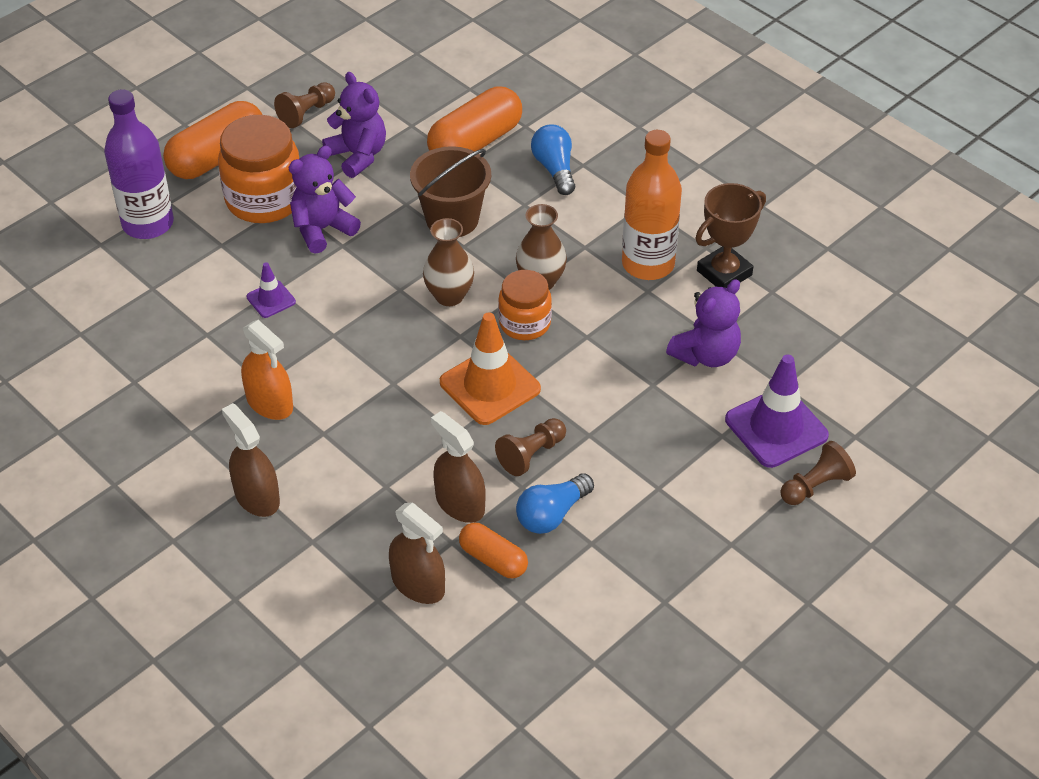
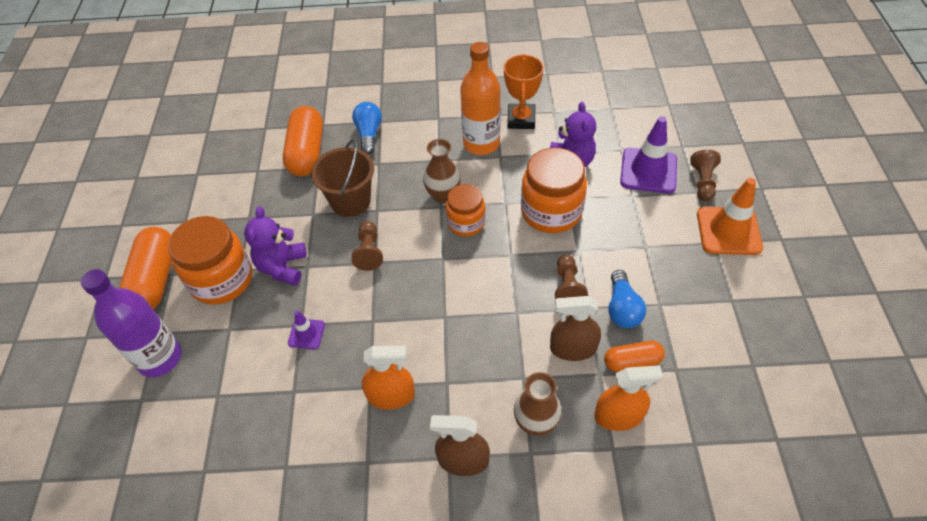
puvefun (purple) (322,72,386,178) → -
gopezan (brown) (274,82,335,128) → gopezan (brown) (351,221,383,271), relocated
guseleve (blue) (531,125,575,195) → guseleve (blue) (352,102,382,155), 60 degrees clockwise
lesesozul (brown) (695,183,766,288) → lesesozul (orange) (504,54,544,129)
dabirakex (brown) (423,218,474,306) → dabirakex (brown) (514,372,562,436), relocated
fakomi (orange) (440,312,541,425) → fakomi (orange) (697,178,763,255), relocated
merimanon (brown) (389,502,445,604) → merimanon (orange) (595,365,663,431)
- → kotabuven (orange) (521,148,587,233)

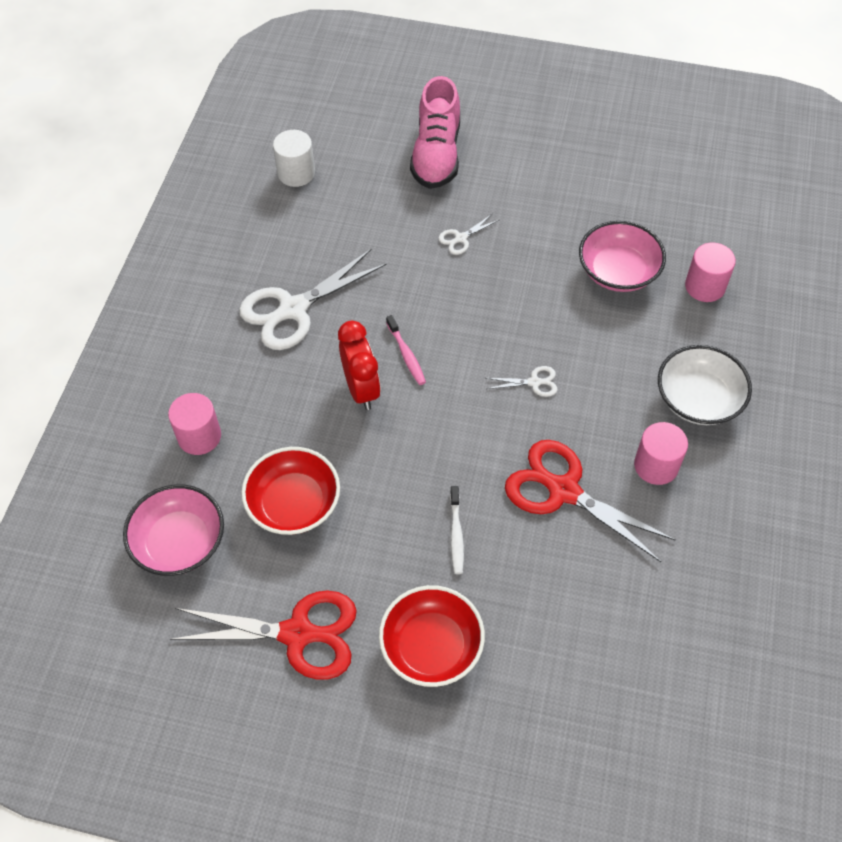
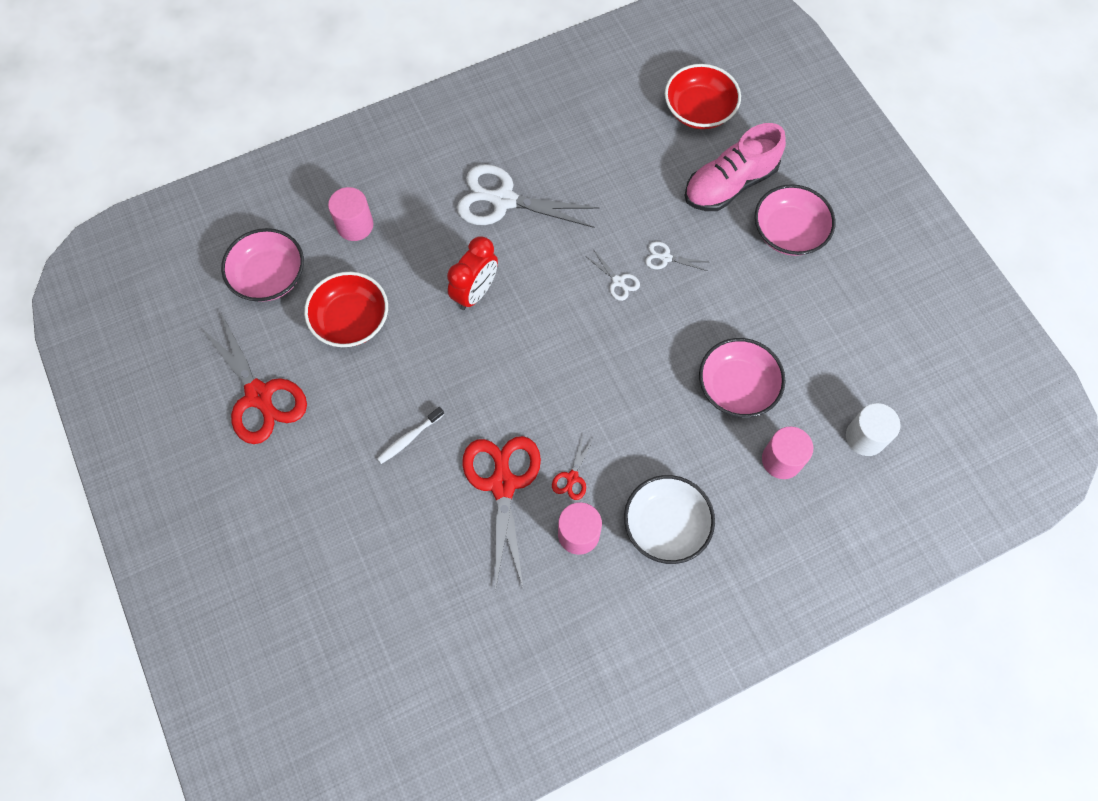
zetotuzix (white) (273,130,315,187) → zetotuzix (white) (846,403,901,456), relocated
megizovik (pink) (386,315,426,385) → -
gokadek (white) (486,366,558,397) → gokadek (white) (585,249,640,301), relocated
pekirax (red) (379,585,485,687) → pekirax (red) (665,64,741,129), relocated
- → pekirax (pink) (754,184,835,256)
- → gokadek (red) (552,435,593,500)

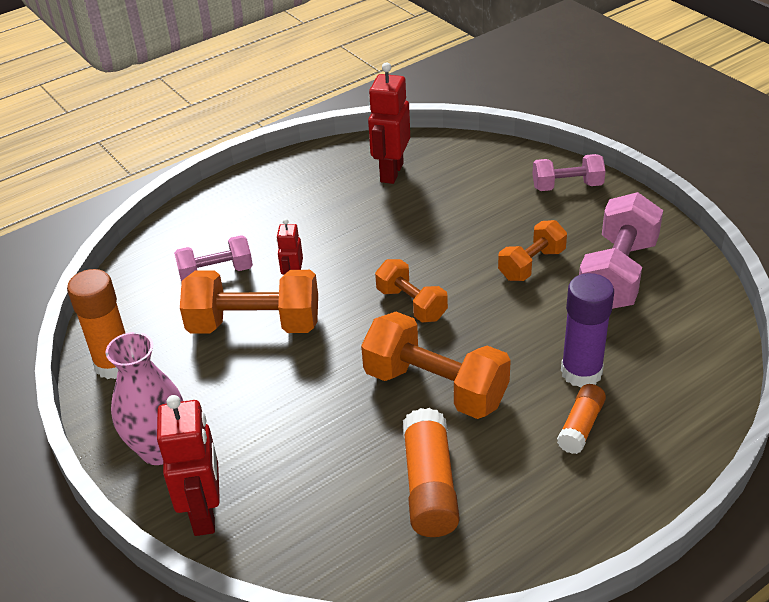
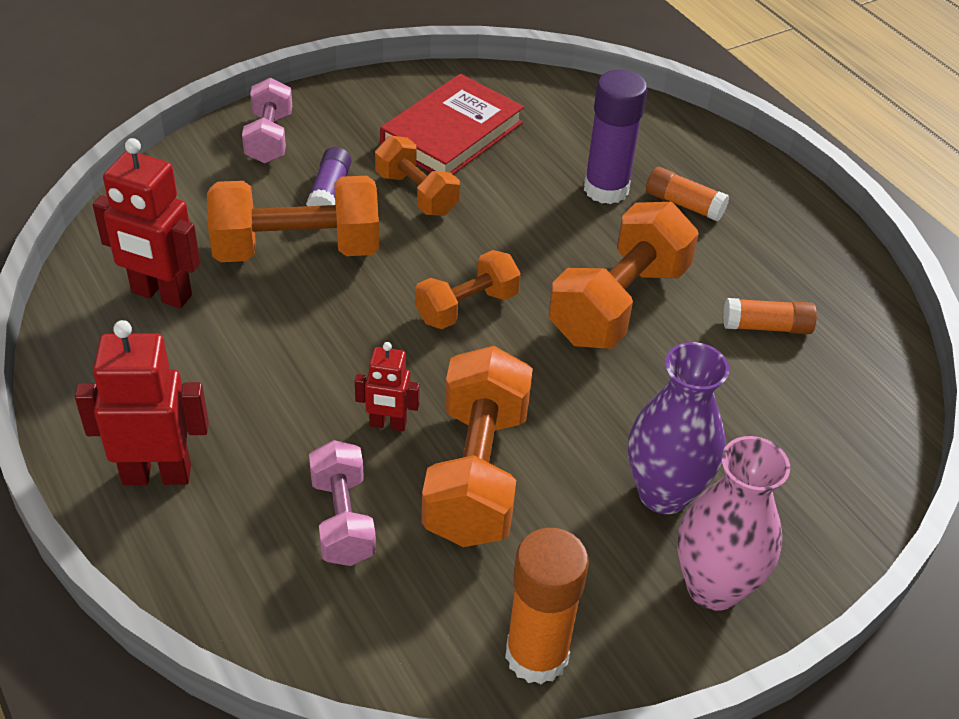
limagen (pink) (579,192,663,309) → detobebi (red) (380,74,524,174)
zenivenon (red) (157,395,220,536) → zenivenon (red) (75,320,209,485), relocated
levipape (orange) (403,408,459,537) → levipape (orange) (723,298,817,334), x0.61
- → levipape (purple) (306,147,351,206)
- → limagen (orange) (207,176,379,262)
- → dabirakex (purple) (628,342,729,514)

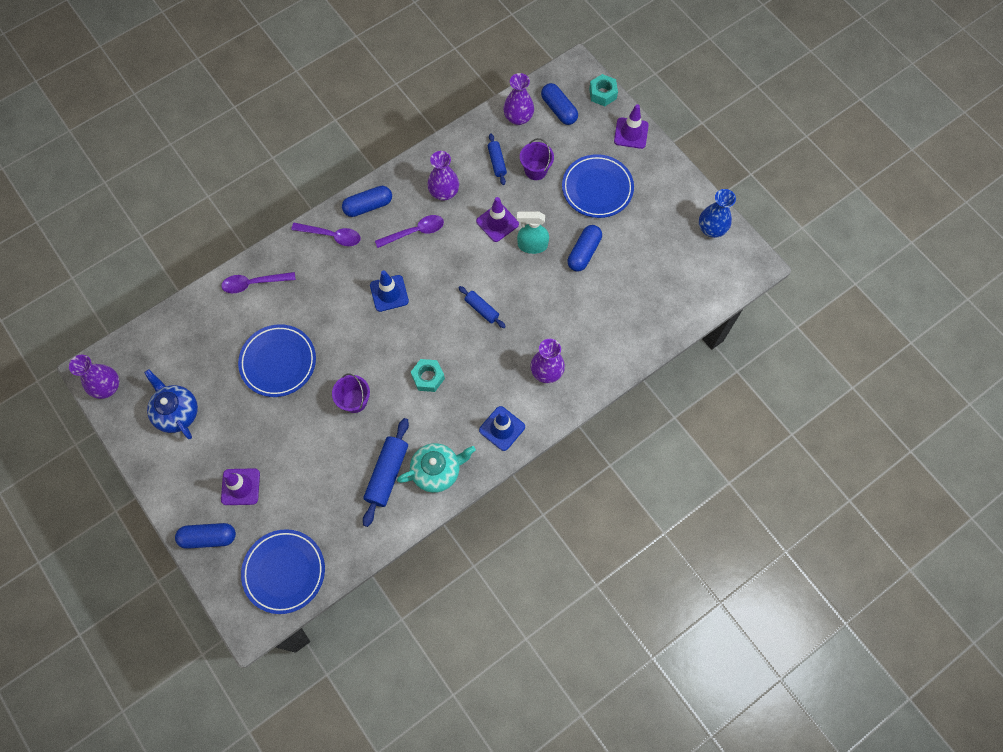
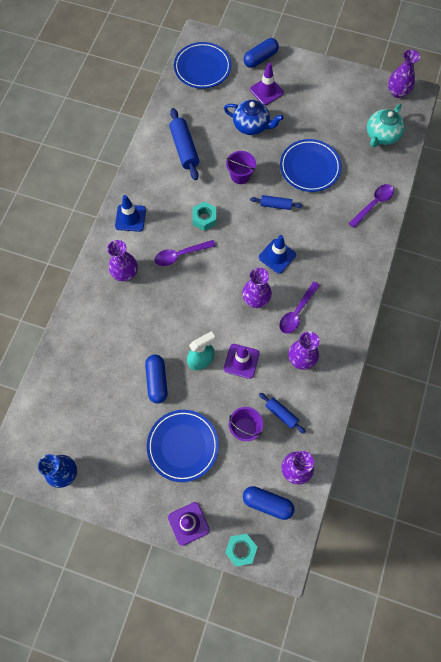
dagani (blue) (342,186,392,217) → -
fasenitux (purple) (291,223,361,246) → fasenitux (purple) (154,240,215,266), relocated
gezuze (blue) (458,286,506,328) → gezuze (blue) (250,195,303,210), relocated
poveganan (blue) (144,369,198,439) → poveganan (blue) (224,100,284,135), relocated
poveganan (turquoise) (397,443,476,493) → poveganan (turquoise) (367,104,405,147), relocated
- → dabirakex (purple) (242,268,272,308)

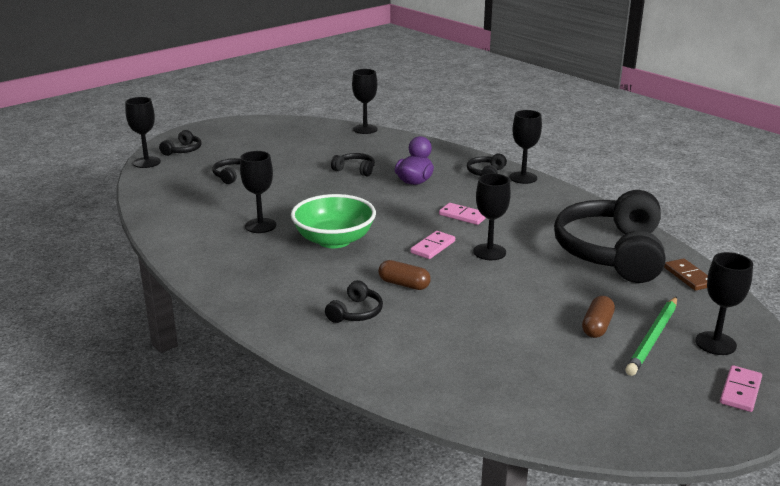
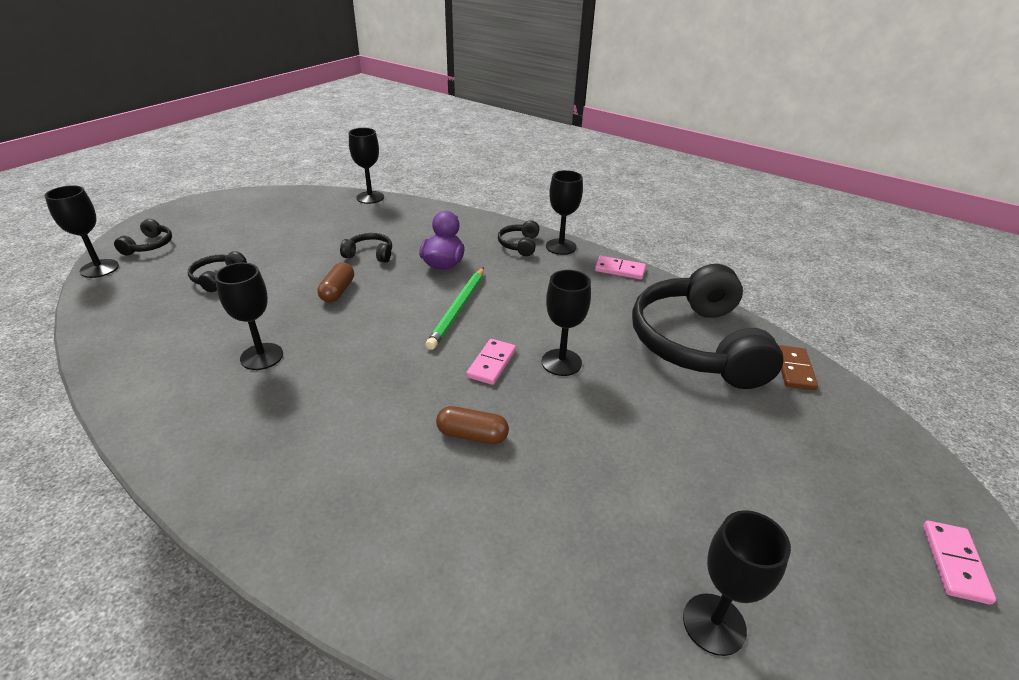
pekirax (green) (291,194,376,248) → -
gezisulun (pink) (439,203,486,225) → gezisulun (pink) (595,256,646,280), relocated
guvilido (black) (695,252,753,355) → guvilido (black) (683,510,791,656), relocated
gezisulun (brown) (664,258,708,291) → gezisulun (brown) (779,345,818,390), 45 degrees clockwise
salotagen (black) (325,280,383,323) → -
dagani (brown) (582,296,615,338) → dagani (brown) (318,262,354,302), relocated
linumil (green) (625,297,677,376) → linumil (green) (426,267,484,350), relocated

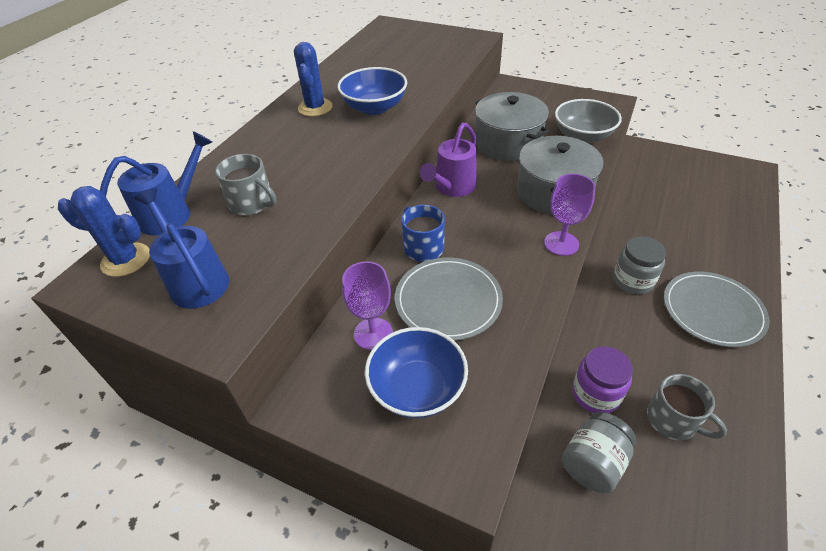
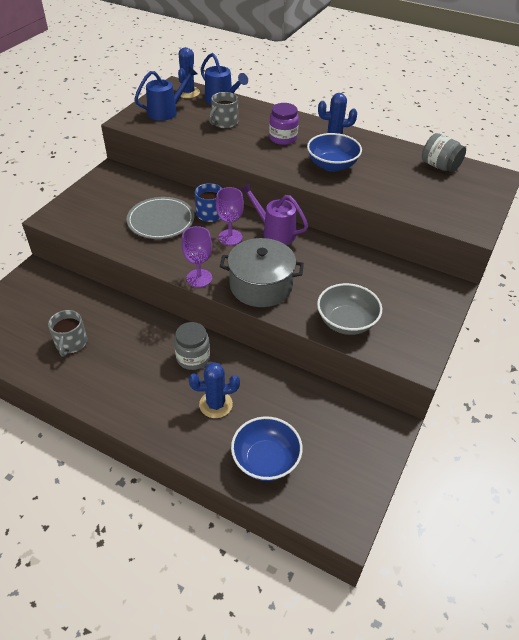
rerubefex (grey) (475,92,550,161) → -
guvilido (purple) (342,261,393,350) → guvilido (purple) (216,187,244,245), relocated
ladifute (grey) (664,272,770,347) → -
pekirax (blue) (365,327,468,418) → pekirax (blue) (231,416,303,481), relocated
kotabuven (purple) (572,346,633,413) → kotabuven (purple) (269,103,299,145), relocated
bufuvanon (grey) (647,374,727,440) → bufuvanon (grey) (48,310,87,357), 45 degrees counterclockwise
kotabuven (grey) (562,412,636,493) → kotabuven (grey) (422,133,466,172), relocated
- → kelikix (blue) (189,362,240,418)

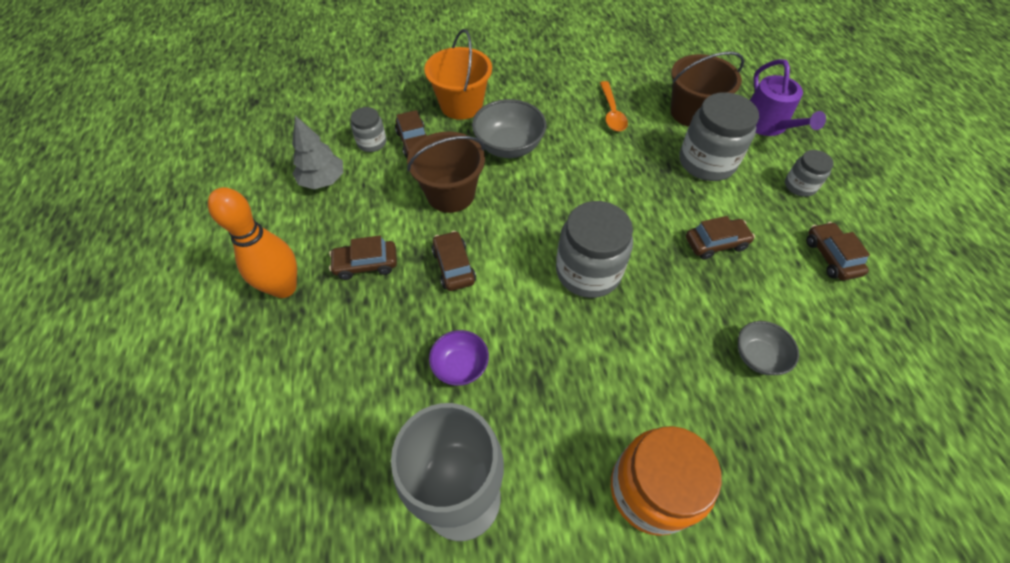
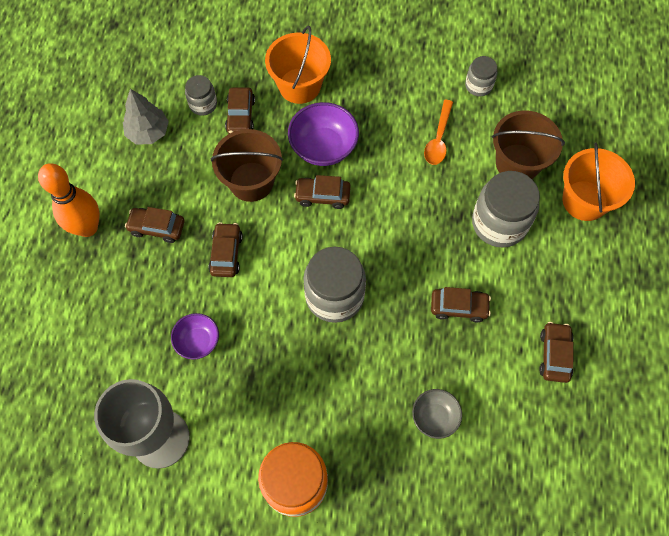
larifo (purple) (750,59,826,136) → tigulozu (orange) (562,142,635,221)
pekirax (grey) (472,99,546,158) → pekirax (purple) (288,102,359,166)
kotabuven (grey) (785,150,834,197) → kotabuven (grey) (465,56,497,96), relocated
- → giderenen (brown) (294,175,351,209)

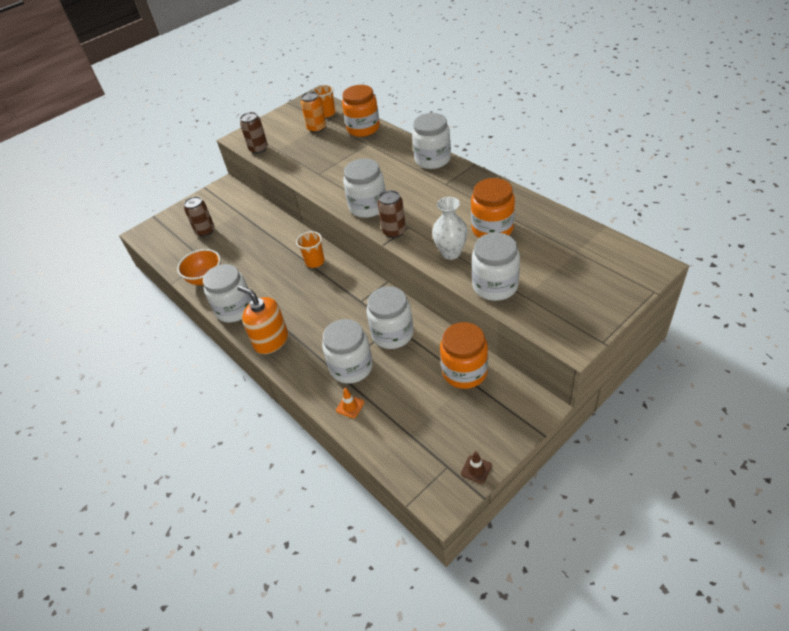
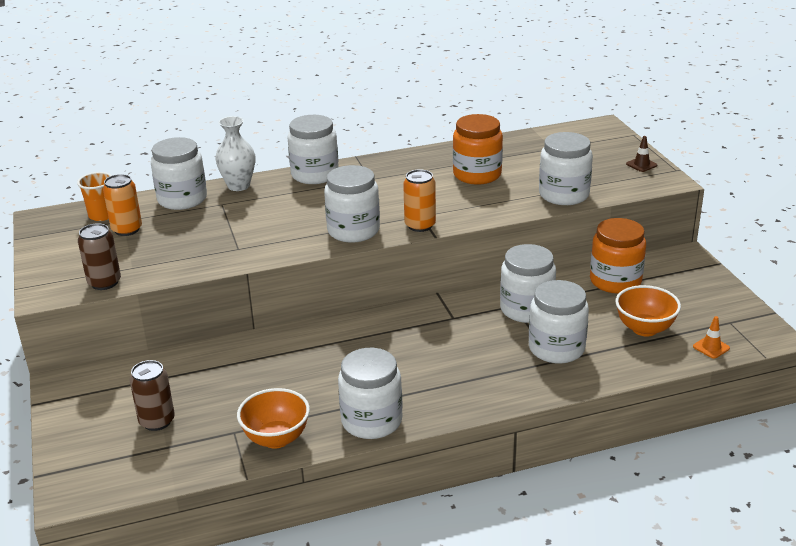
kotabuven (orange) (342,85,380,137) → kotabuven (white) (151,137,207,210)
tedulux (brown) (377,190,406,238) → tedulux (orange) (403,169,436,232)
dabirakex (white) (432,197,468,260) → dabirakex (white) (215,116,255,191), relocated
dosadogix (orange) (296,231,325,268) → -
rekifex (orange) (238,286,288,354) → -
fakomi (orange) (336,388,364,418) → fakomi (orange) (693,316,730,359), relocated
fakomi (brown) (461,451,492,484) → fakomi (brown) (626,136,657,172), relocated
- → pekirax (orange) (615,285,681,336)

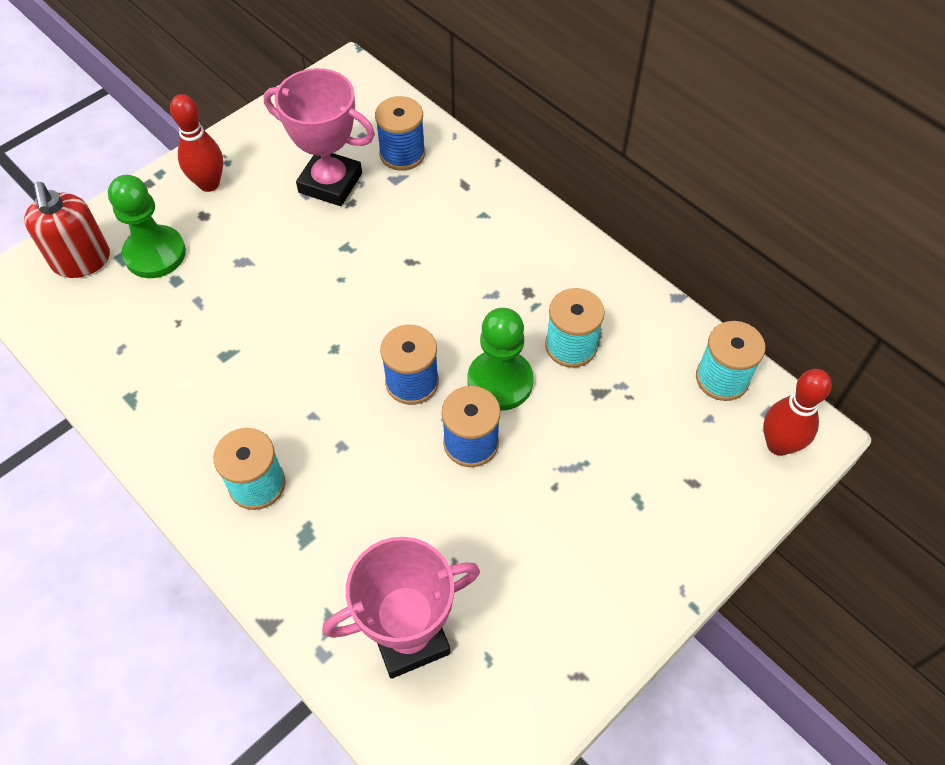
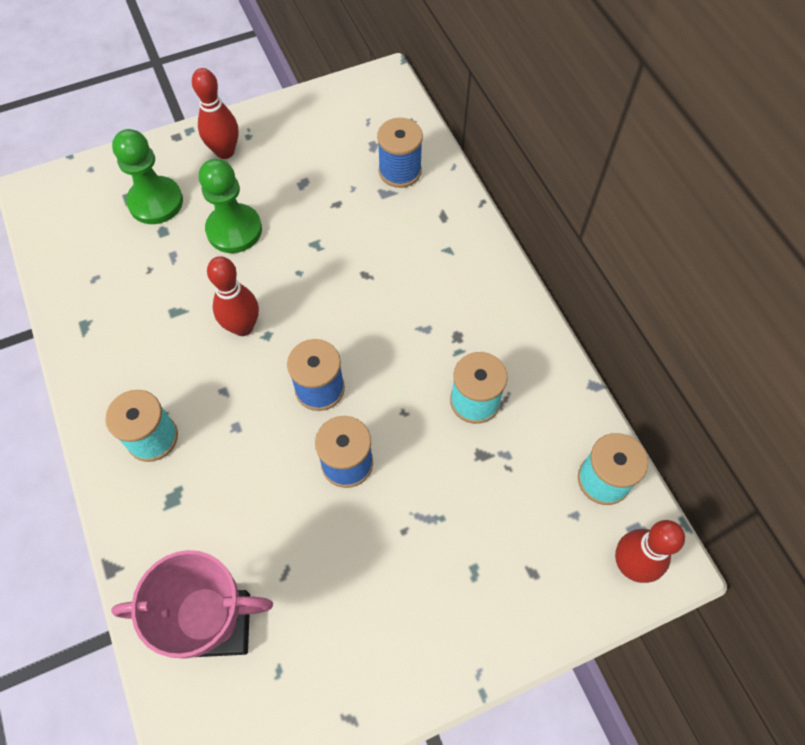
lesesozul (pink) (263,68,375,206) → -
rekifex (red) (24,182,110,278) → -
gopezan (green) (467,308,534,411) → gopezan (green) (199,159,262,253), relocated
- → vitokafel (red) (207,256,259,336)

